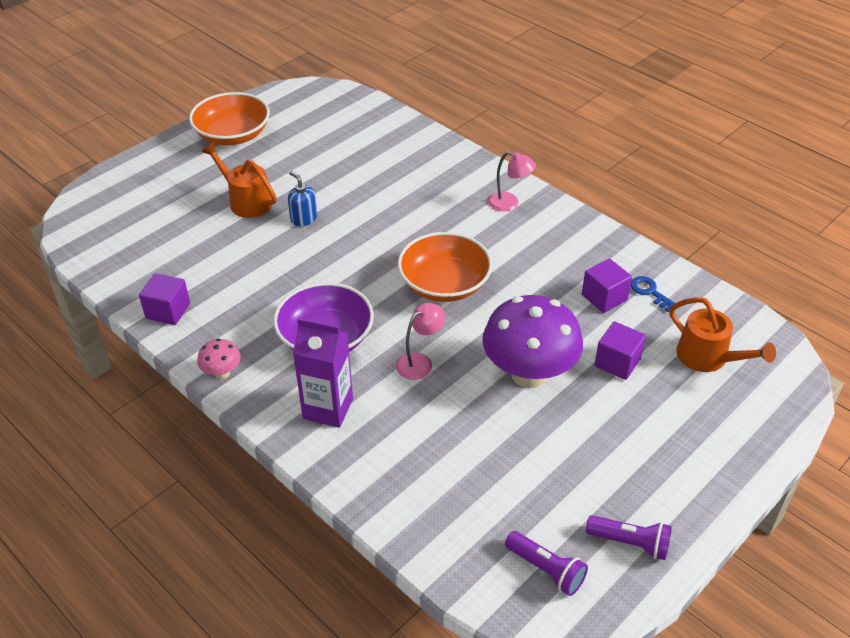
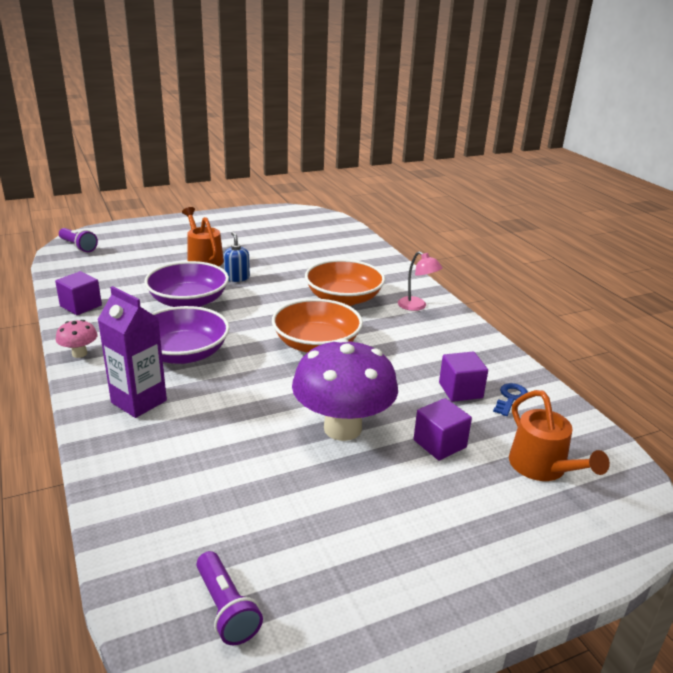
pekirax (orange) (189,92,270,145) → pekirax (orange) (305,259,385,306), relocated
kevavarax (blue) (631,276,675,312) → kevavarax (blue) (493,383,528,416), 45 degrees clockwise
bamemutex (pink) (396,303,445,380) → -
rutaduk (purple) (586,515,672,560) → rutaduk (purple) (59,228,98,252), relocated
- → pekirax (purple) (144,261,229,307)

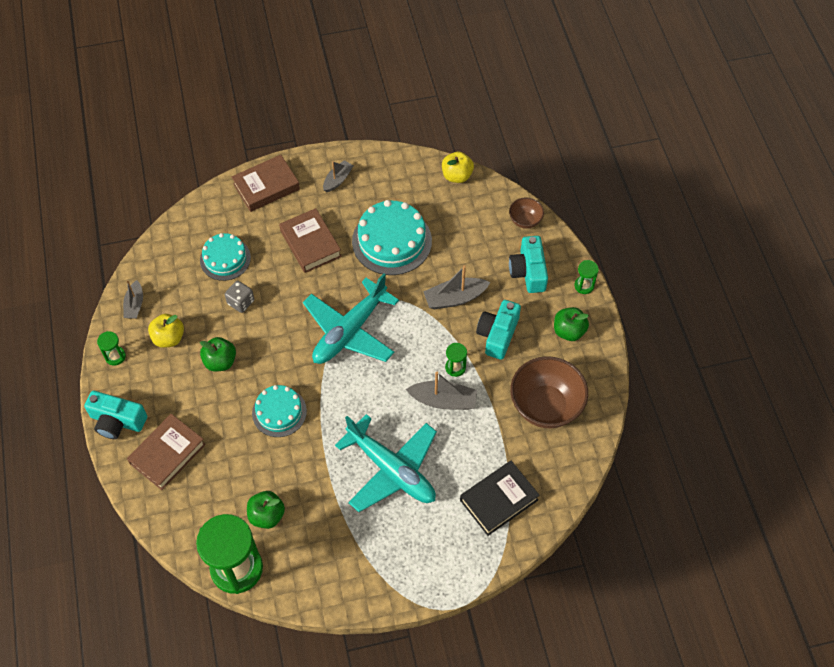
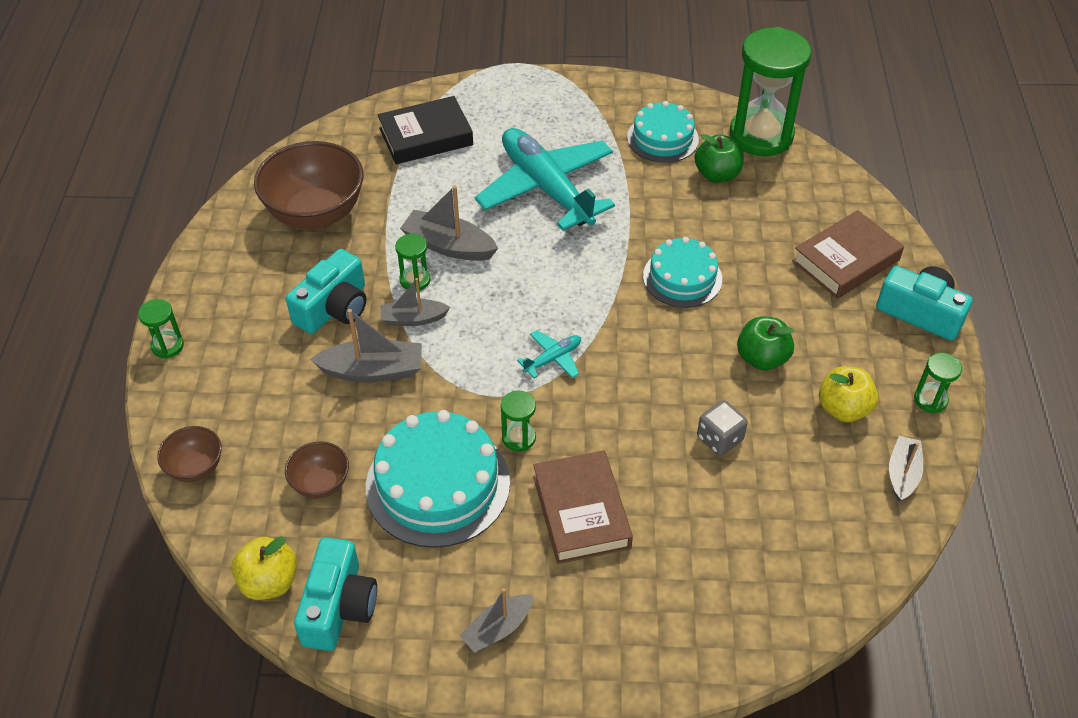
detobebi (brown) (232,155,300,212) → -
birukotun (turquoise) (200,233,251,281) → birukotun (turquoise) (627,101,699,163), relocated
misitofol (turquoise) (509,236,548,293) → misitofol (turquoise) (294,537,377,651), relocated
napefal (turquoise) (303,273,399,364) → napefal (turquoise) (517,330,581,378), x0.41
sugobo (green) (554,307,589,341) → -
- → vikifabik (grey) (380,278,450,326)
- → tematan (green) (501,391,536,452)
- → pekirax (brown) (285,441,349,499)

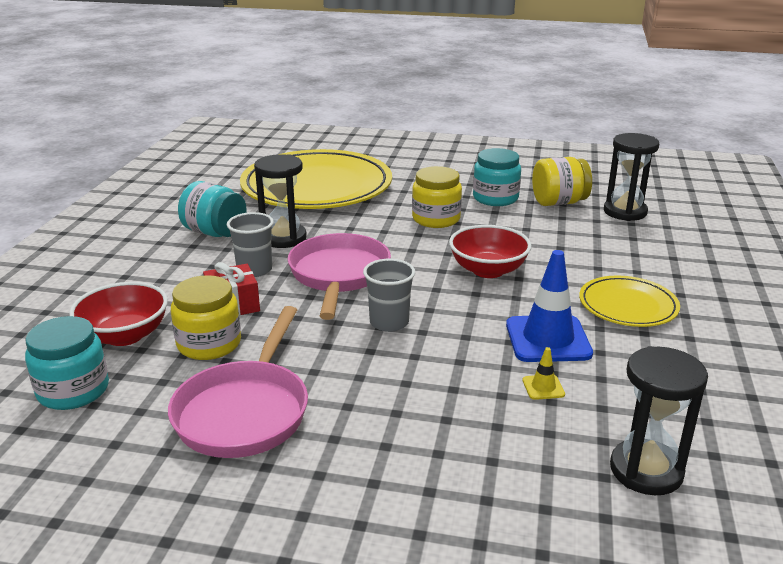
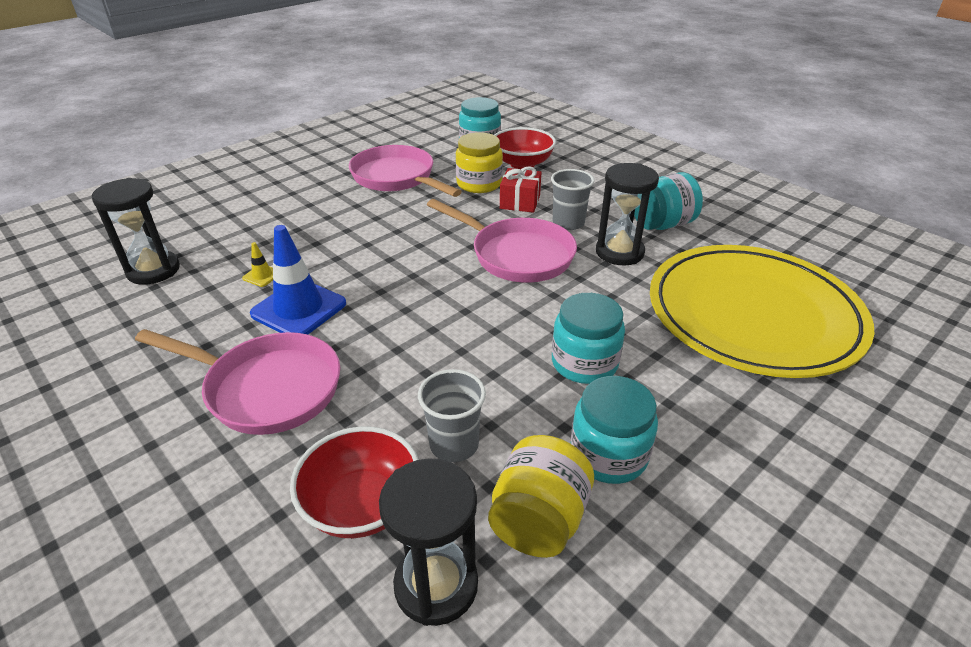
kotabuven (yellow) (412,166,462,228) → kotabuven (turquoise) (552,293,625,384)
pekirax (red) (449,225,532,278) → pekirax (red) (290,426,419,538), relocated
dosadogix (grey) (363,259,415,332) → dosadogix (grey) (418,369,486,462), relocated
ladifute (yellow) (579,276,680,327) → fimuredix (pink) (135,329,340,435)

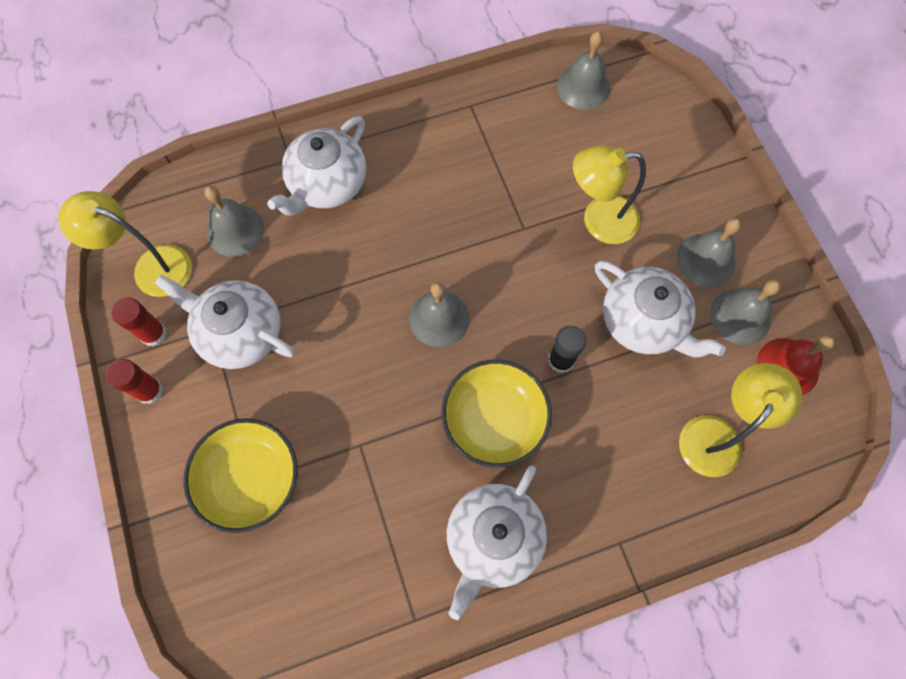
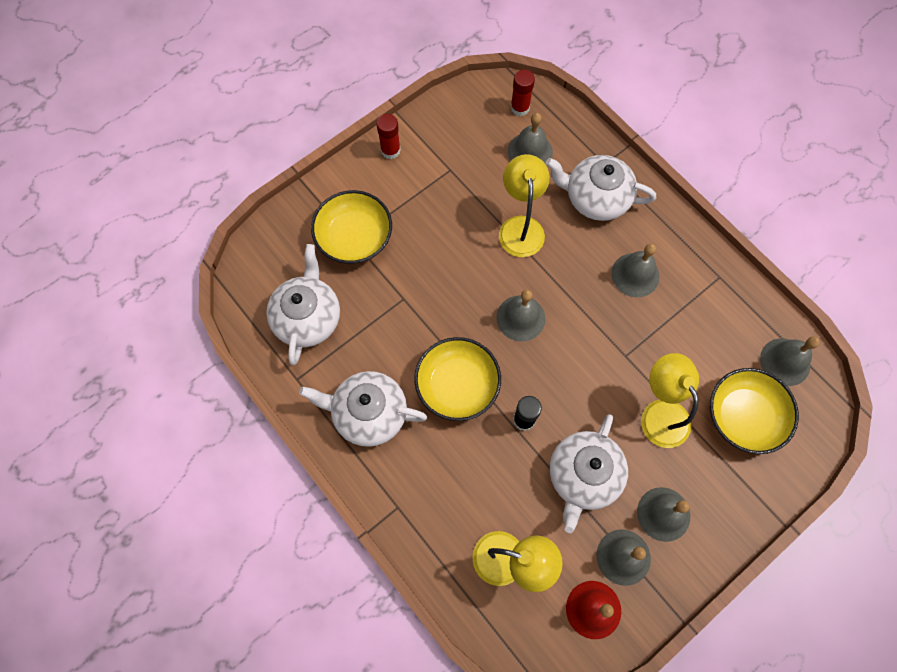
bamemutex (yellow) (58,191,192,297) → bamemutex (yellow) (499,154,550,257), relocated
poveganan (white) (155,275,295,369) → poveganan (white) (266,244,340,365), relocated
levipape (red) (111,297,167,346) → levipape (red) (510,69,535,116), relocated
- → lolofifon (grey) (611,244,660,297)
- → pekirax (yellow) (710,368,799,454)

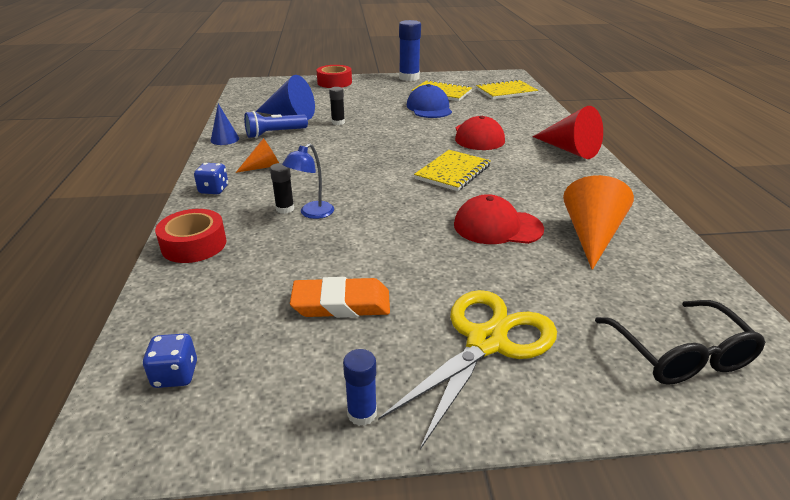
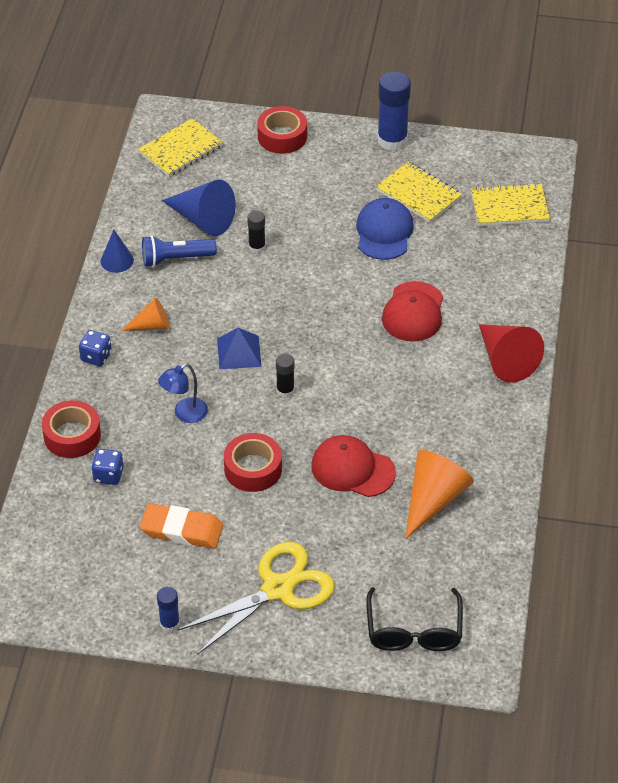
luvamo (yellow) (414,150,491,191) → luvamo (yellow) (138,118,223,177), relocated
levipape (black) (270,163,294,214) → levipape (black) (276,354,295,397), relocated
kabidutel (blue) (142,334,197,388) → kabidutel (blue) (91,449,124,485), relocated
- → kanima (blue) (217,328,261,369)
- → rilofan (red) (224,433,282,492)

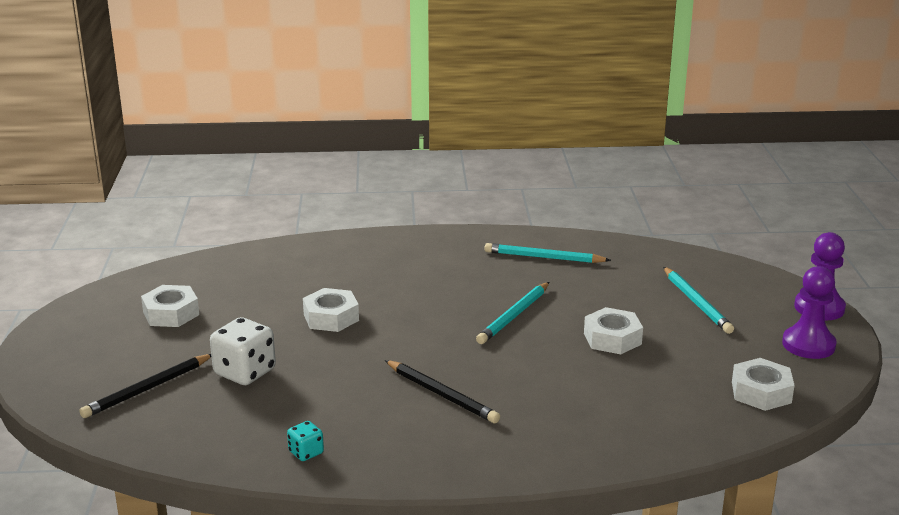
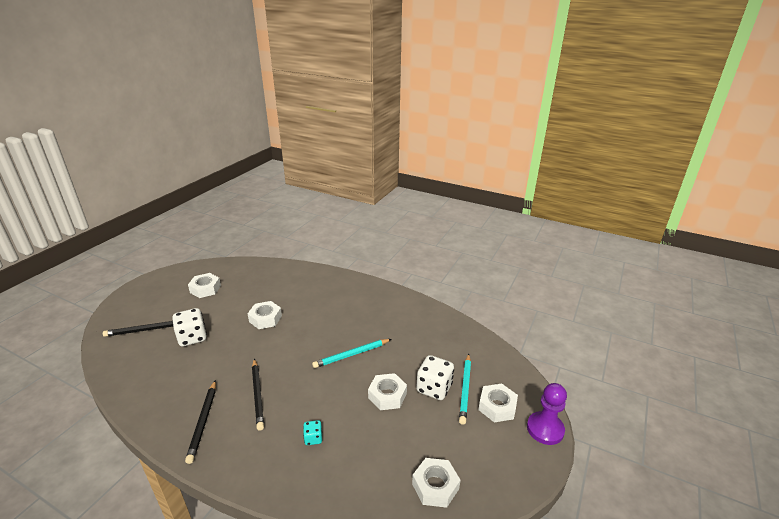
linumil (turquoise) (484,243,611,263) → -
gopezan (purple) (782,266,837,359) → -
kabidutel (turquoise) (287,421,324,461) → kabidutel (turquoise) (303,420,322,445), relocated
- → kabidutel (white) (416,355,454,400)
- → linumil (black) (185,380,216,464)
- → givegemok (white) (478,384,518,423)

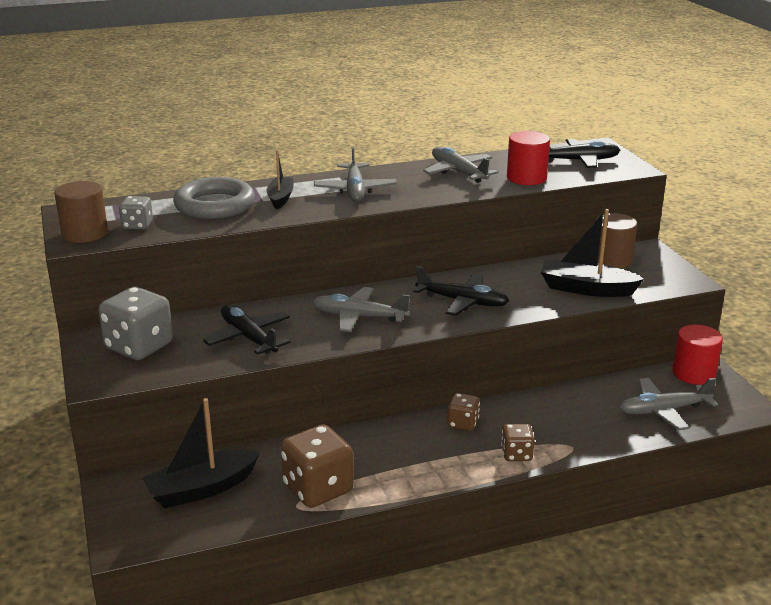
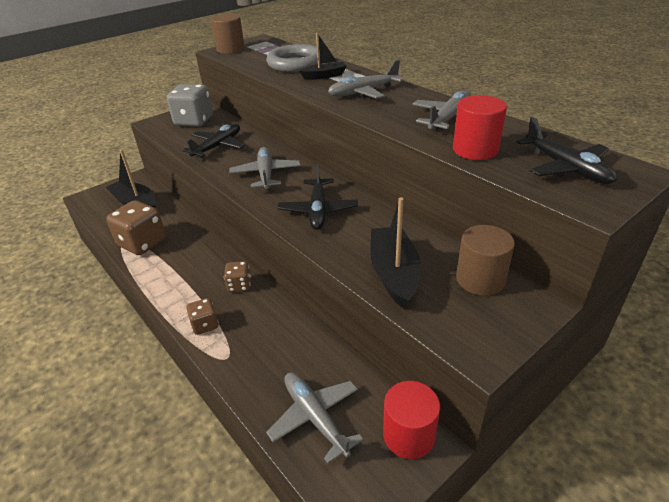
kabidutel (grey) (119,196,153,230) → -

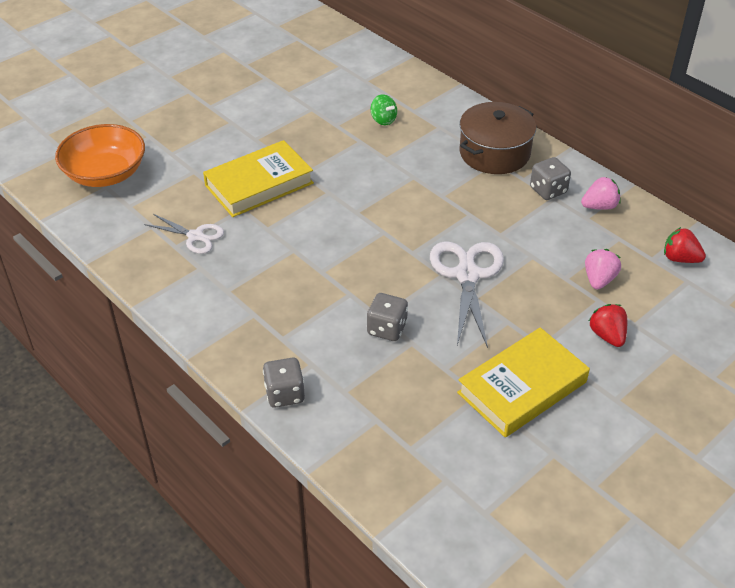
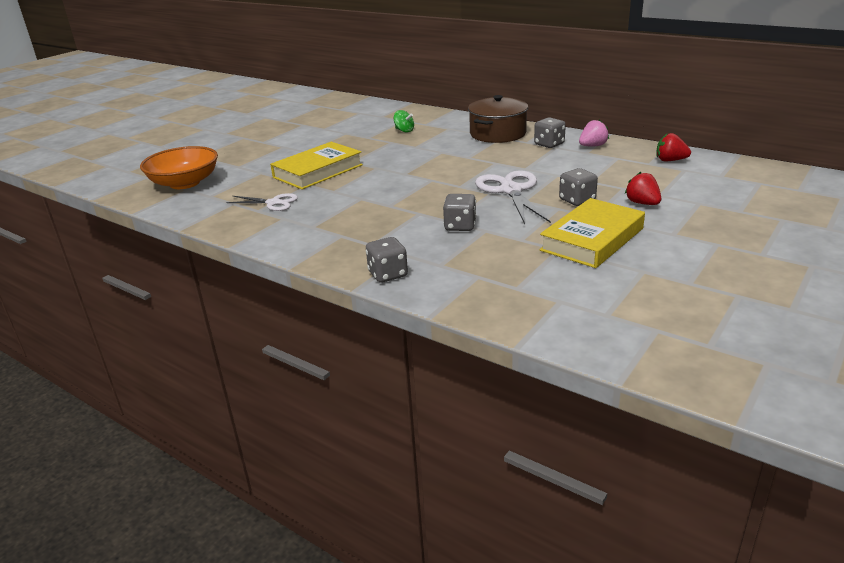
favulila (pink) (585,249,621,290) → -
- → kabidutel (grey) (559,168,598,206)

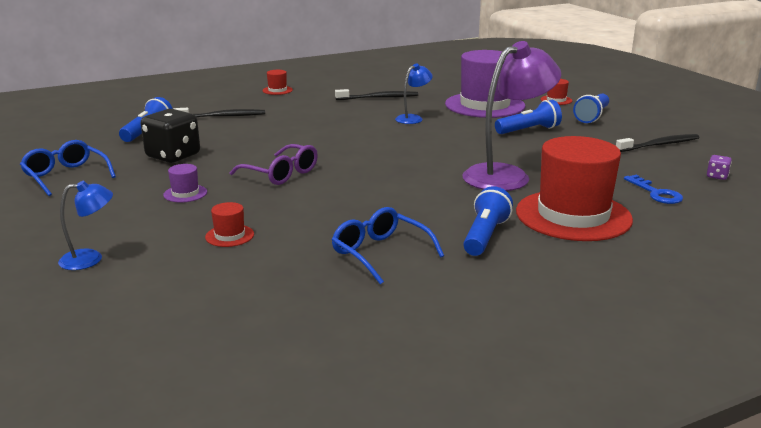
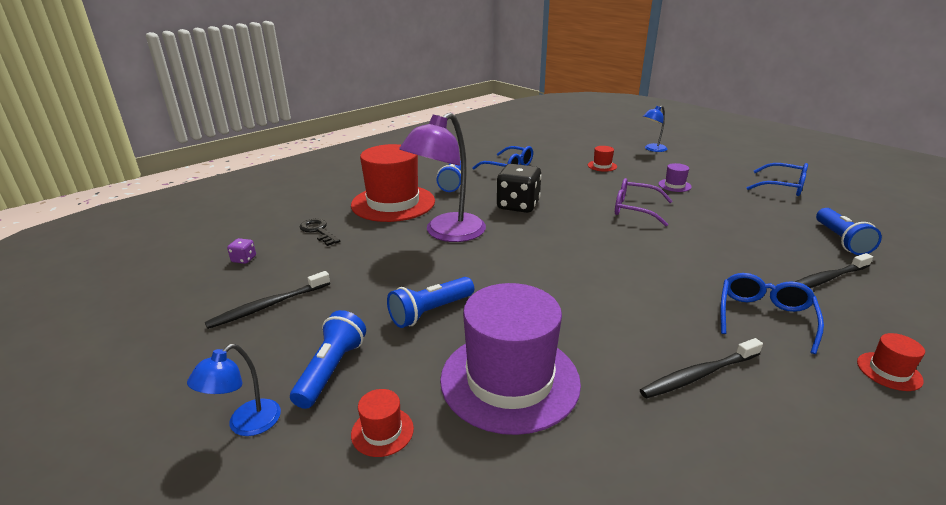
bamemutex (blue) (395,63,433,124) → bamemutex (blue) (187,344,281,436), relocated
kabidutel (black) (141,109,200,163) → kabidutel (black) (497,164,542,213), relocated
kevavarax (blue) (624,175,683,204) → kevavarax (black) (300,219,340,246)
- → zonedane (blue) (720,273,824,354)

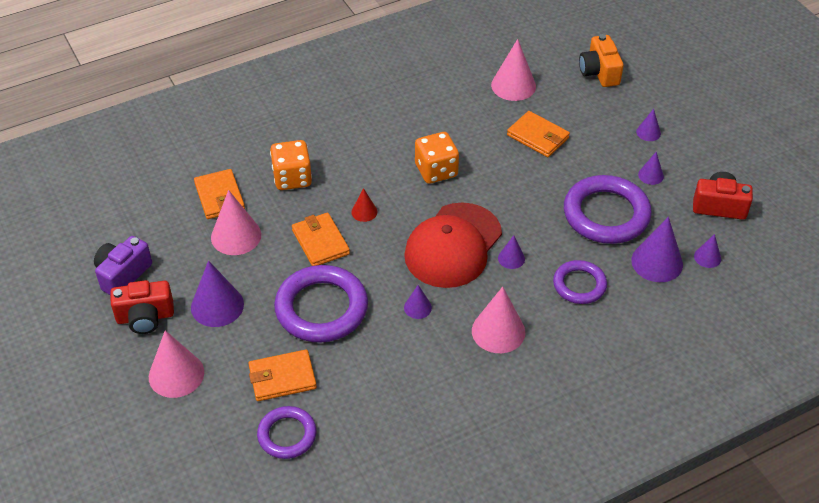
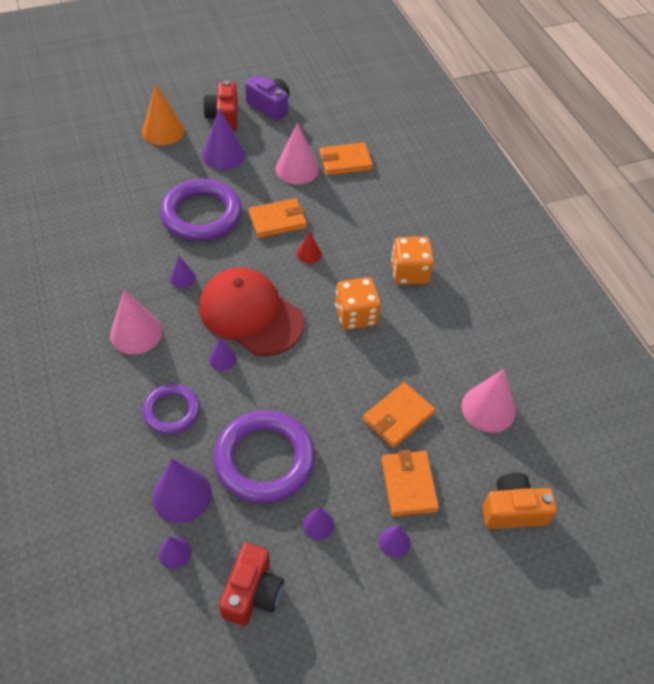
kabidutel (orange) (270,140,312,190) → kabidutel (orange) (391,237,434,285), relocated
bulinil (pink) (149,330,204,398) → bulinil (orange) (142,84,185,145)
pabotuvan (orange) (248,349,317,401) → pabotuvan (orange) (381,450,439,517), relocated
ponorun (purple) (257,406,317,459) → -

